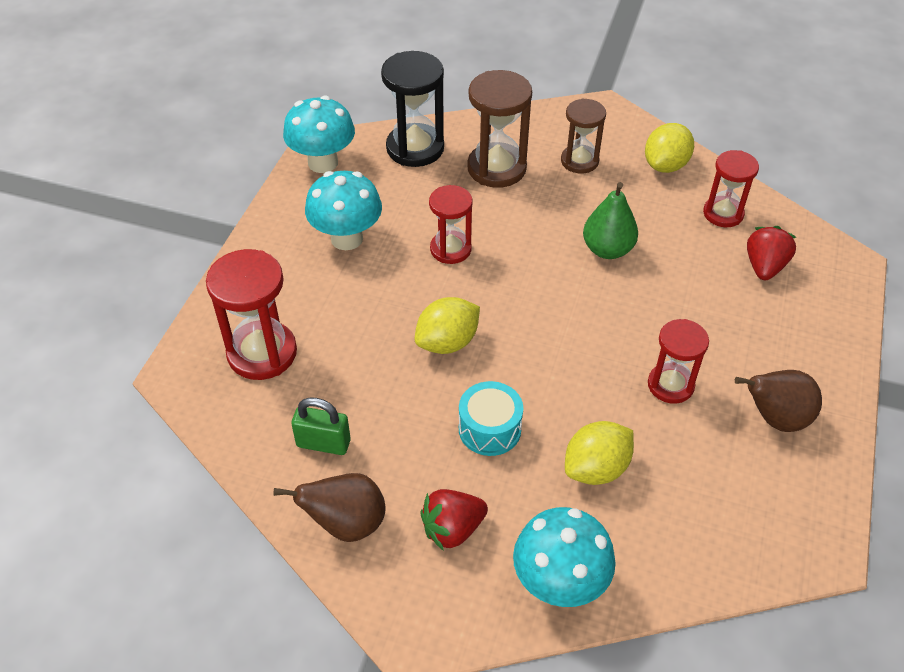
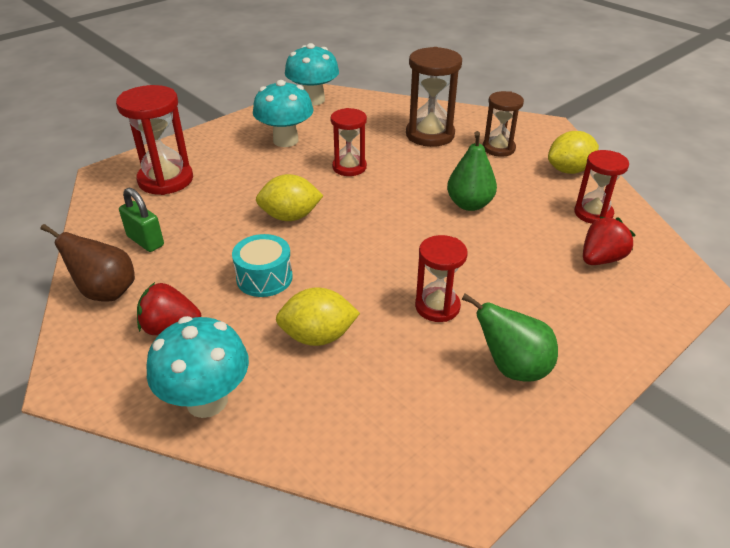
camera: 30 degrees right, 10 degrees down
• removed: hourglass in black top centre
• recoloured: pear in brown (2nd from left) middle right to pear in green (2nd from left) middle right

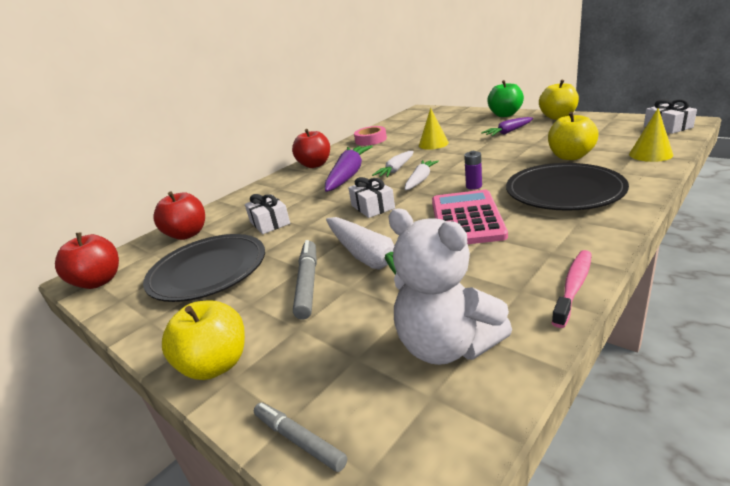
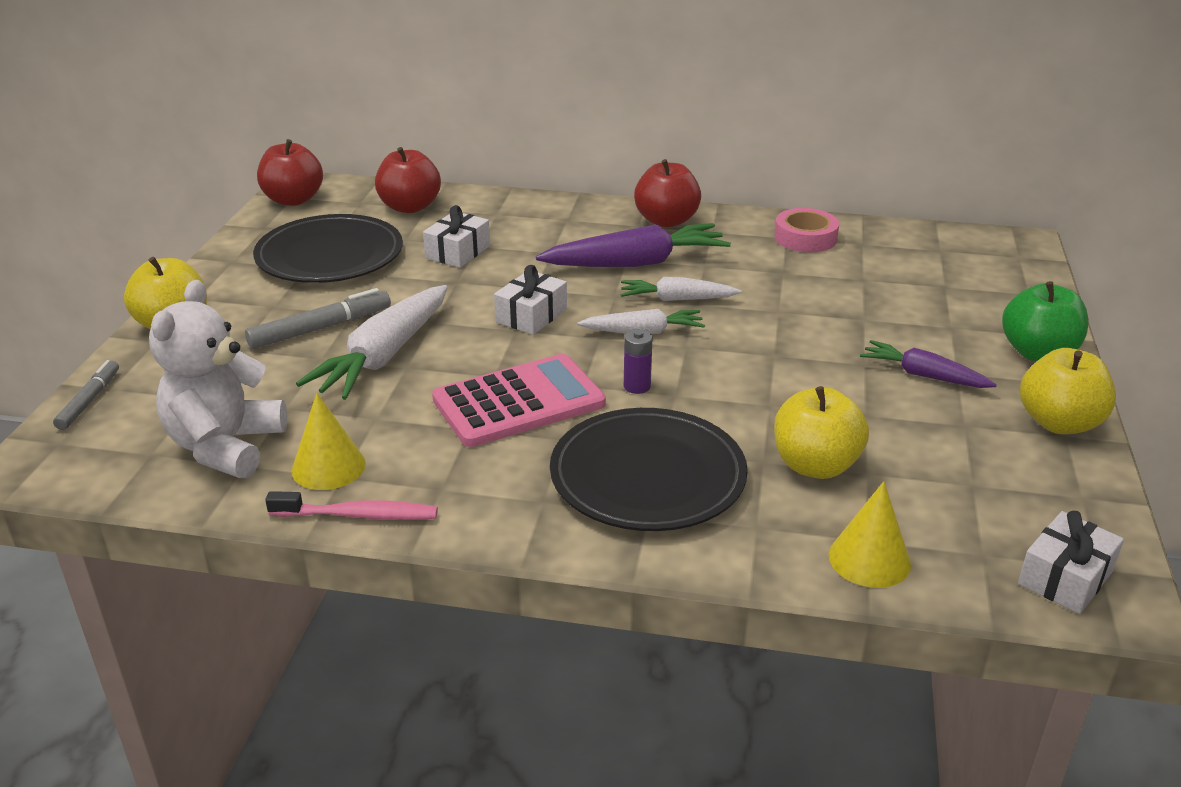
camera: 55 degrees right, 5 degrees up
• moved: cone in yellow (1st from left) top centre to middle left

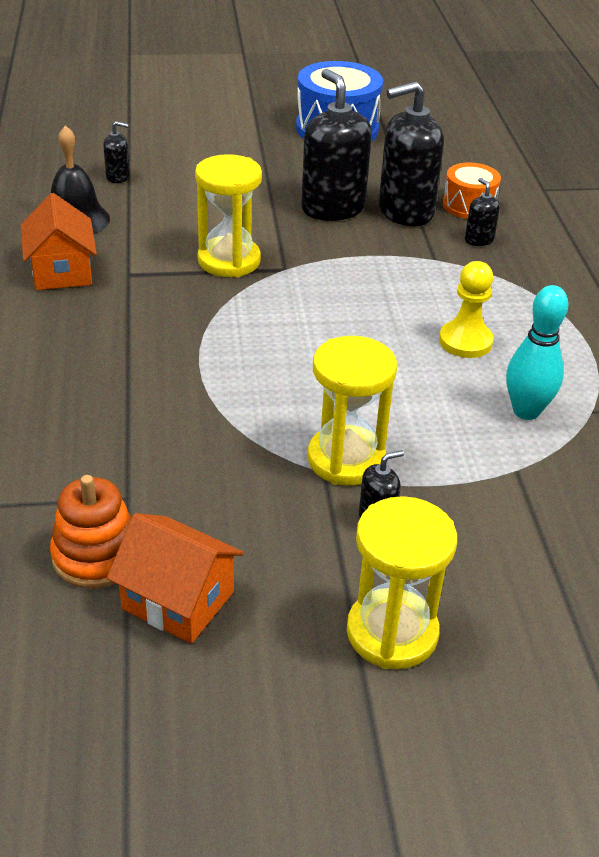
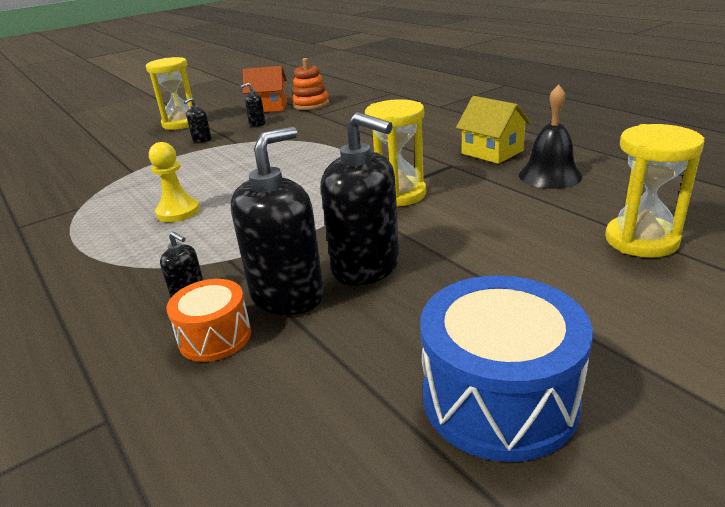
camera: 155 degrees right, 10 degrees down
• recoloured: house in orange (1st from left) top left to house in yellow top right
• moved: soap dispenser in black (1st from left in the first image) top left to soap dispenser in black (3rd from left) top centre
• moved: hourglass in yellow (2nd from left in the first image) centre to hourglass in yellow (3rd from left) middle right
• removed: bowling pin in turquoise middle right

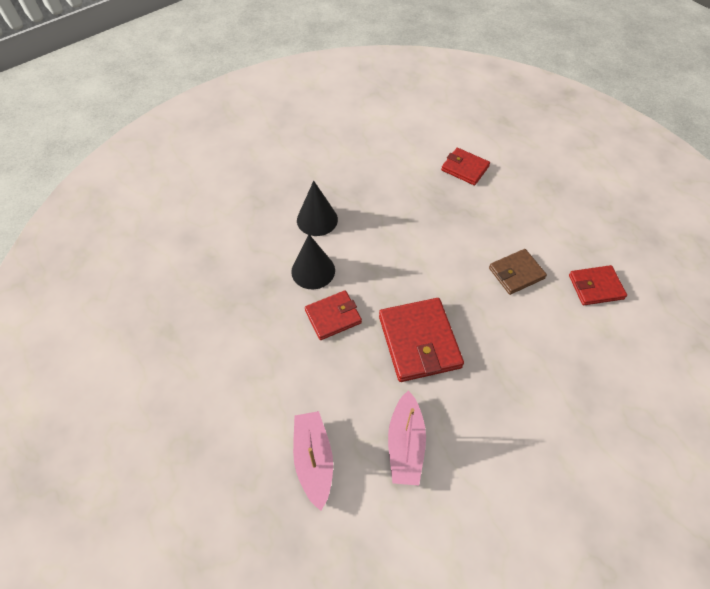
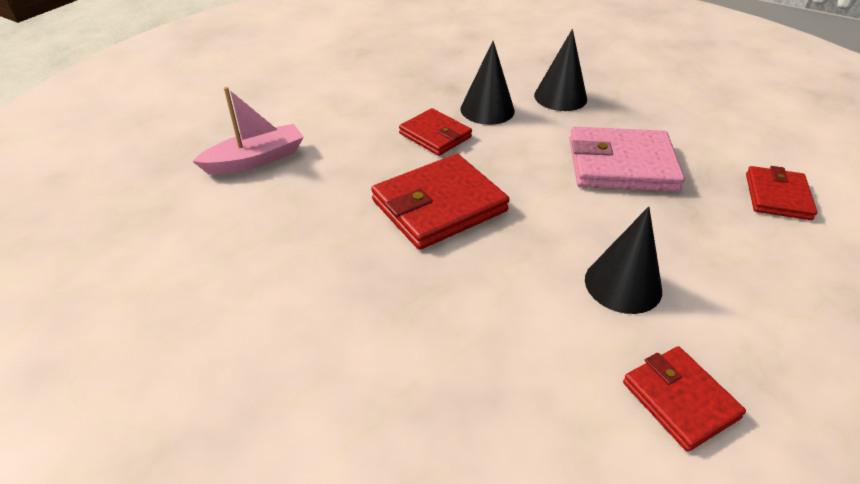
camera: 70 degrees right, 15 degrees down
• removed: boat in pink (2nd from left) bottom centre
• replaced: wallet in brown middle right to cone in black (3rd from left) middle right
• added: wallet in pink top right

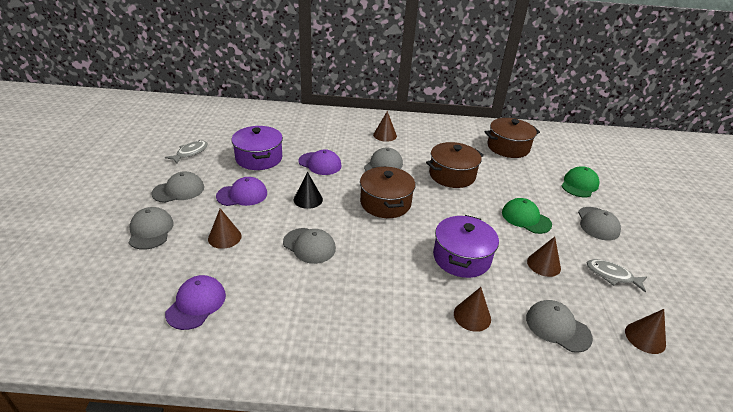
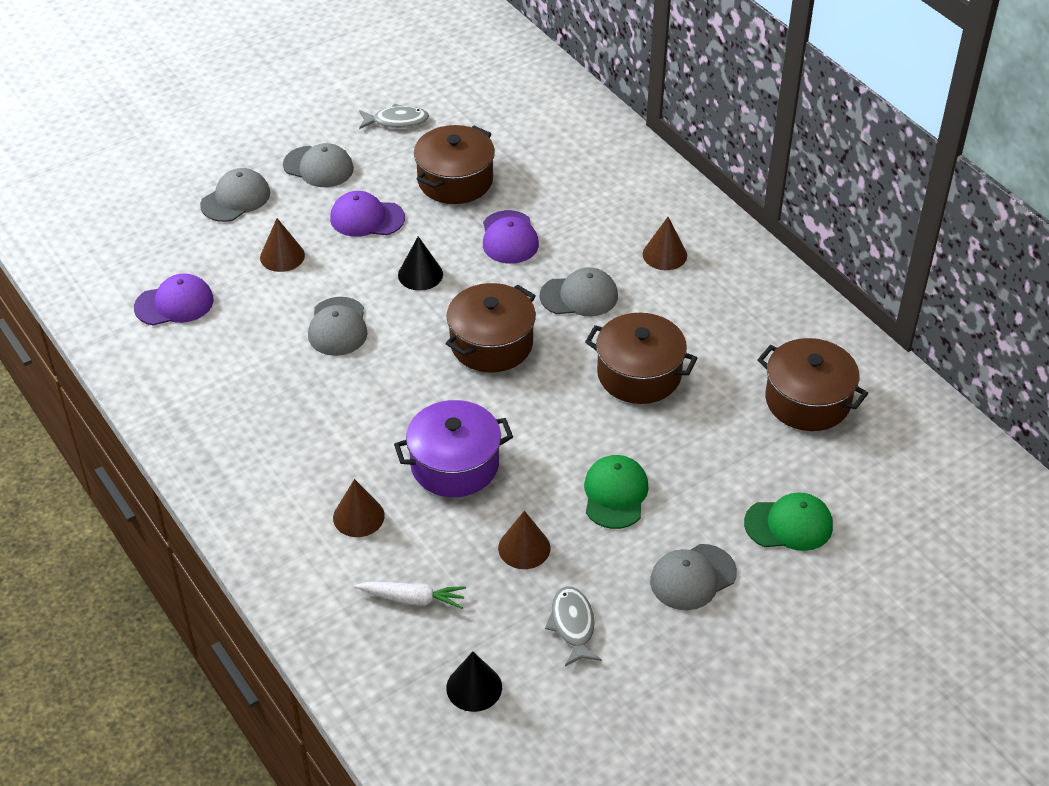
camera: 55 degrees right, 10 degrees up
• turned: cap in purple (2nd from left) middle left = top centre 150 degrees clockwise
• recoloured: pot in purple (1st from left) centre to pot in brown (1st from left) top centre
• replaced: cap in grey (5th from left) bottom right to carrot in white bottom centre
• recoloured: cone in brown (5th from left) bottom right to cone in black (2nd from left) bottom centre

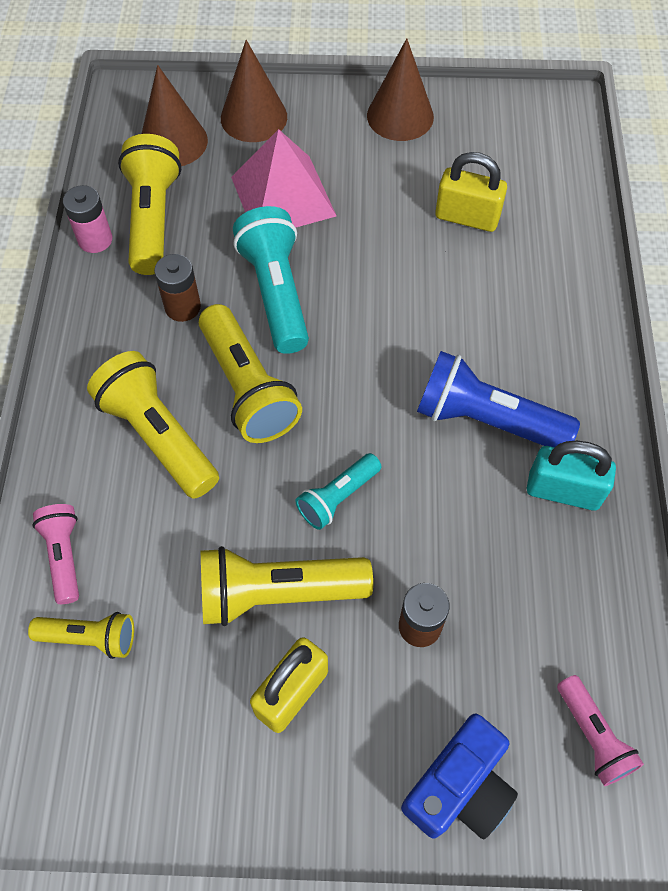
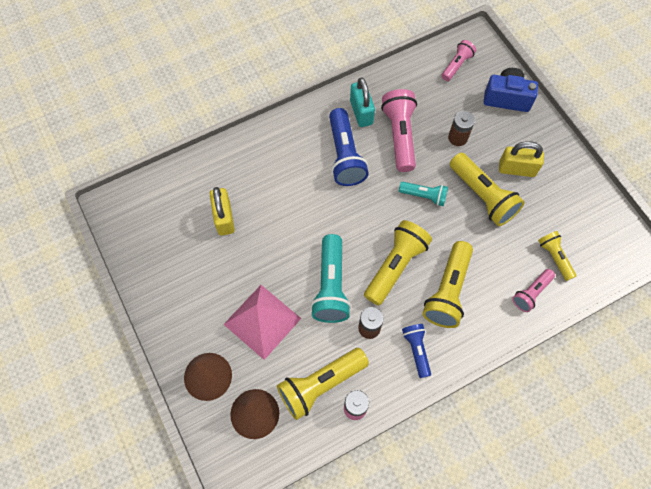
camera: 120 degrees left, 5 degrees up
• turned: flashlight in turquoise (1st from left) top centre = centre 45 degrees counterclockwise
• removed: cone in brown (3rd from left) top centre
• added: flashlight in pink (1st from left) top centre
• added: flashlight in blue (2nd from left) bottom centre

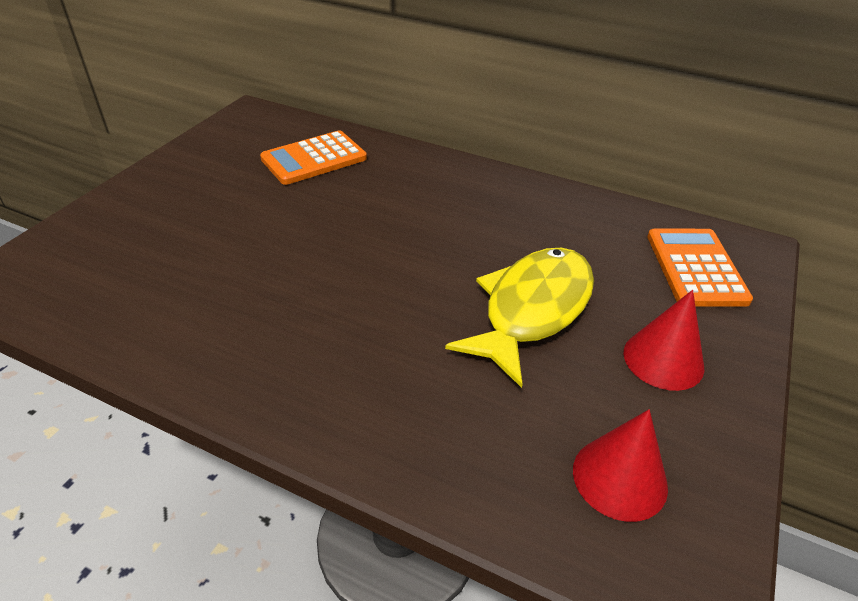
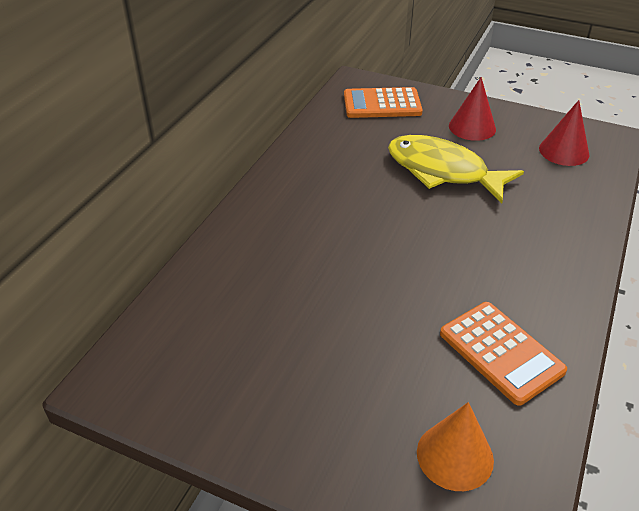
camera: 90 degrees left, 0 degrees up
• moved: calculator in orange (1st from left in the first image) top centre to calculator in orange (2nd from left) bottom right
• added: cone in orange bottom right

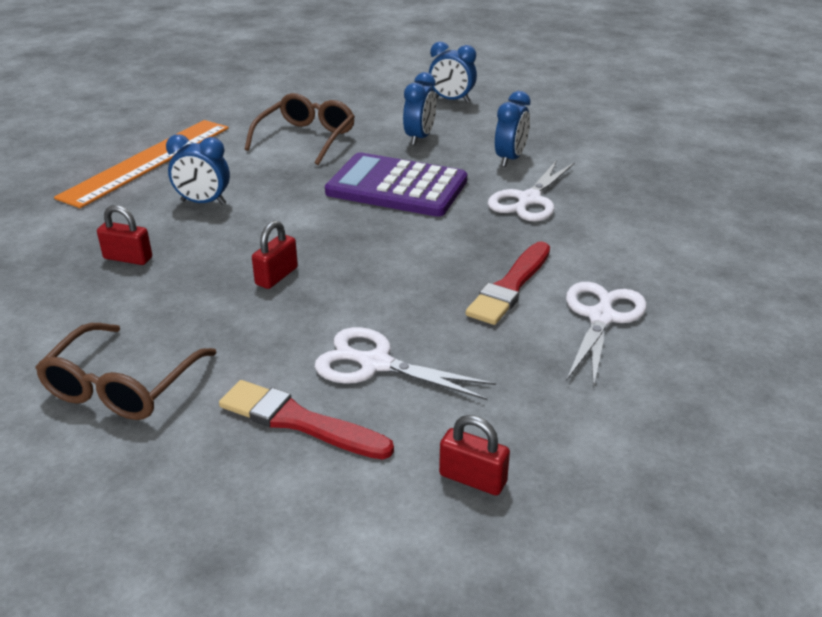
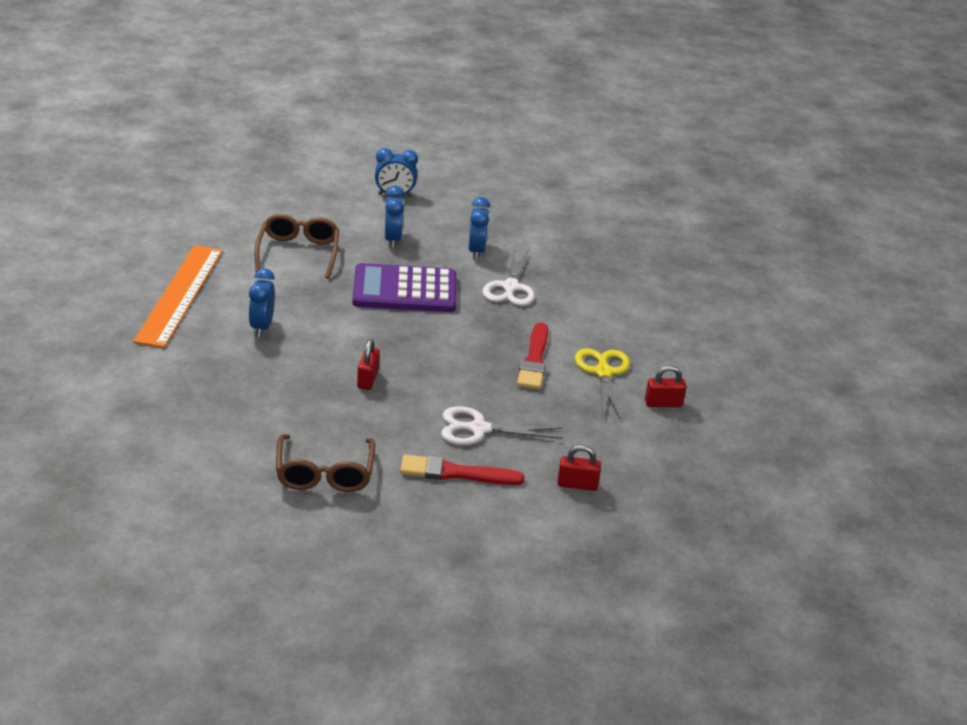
camera: 25 degrees left, 0 degrees up
• moved: padlock in red (1st from left in the first image) middle left to padlock in red (3rd from left) middle right
• turned: clock in blue (1st from left) top left = middle left 105 degrees clockwise
• recoloured: scissors in white (3rd from left) middle right to scissors in yellow centre

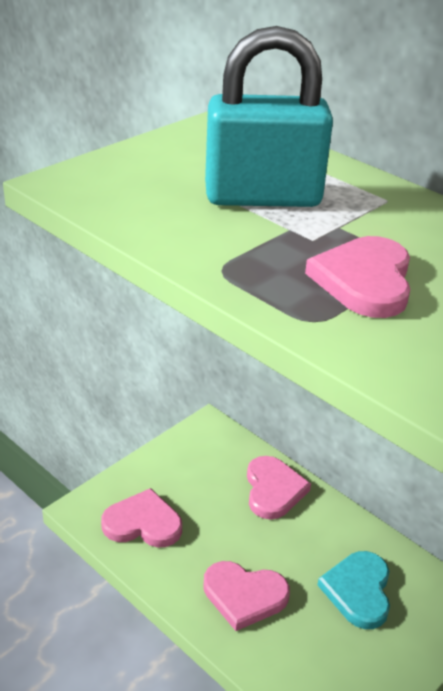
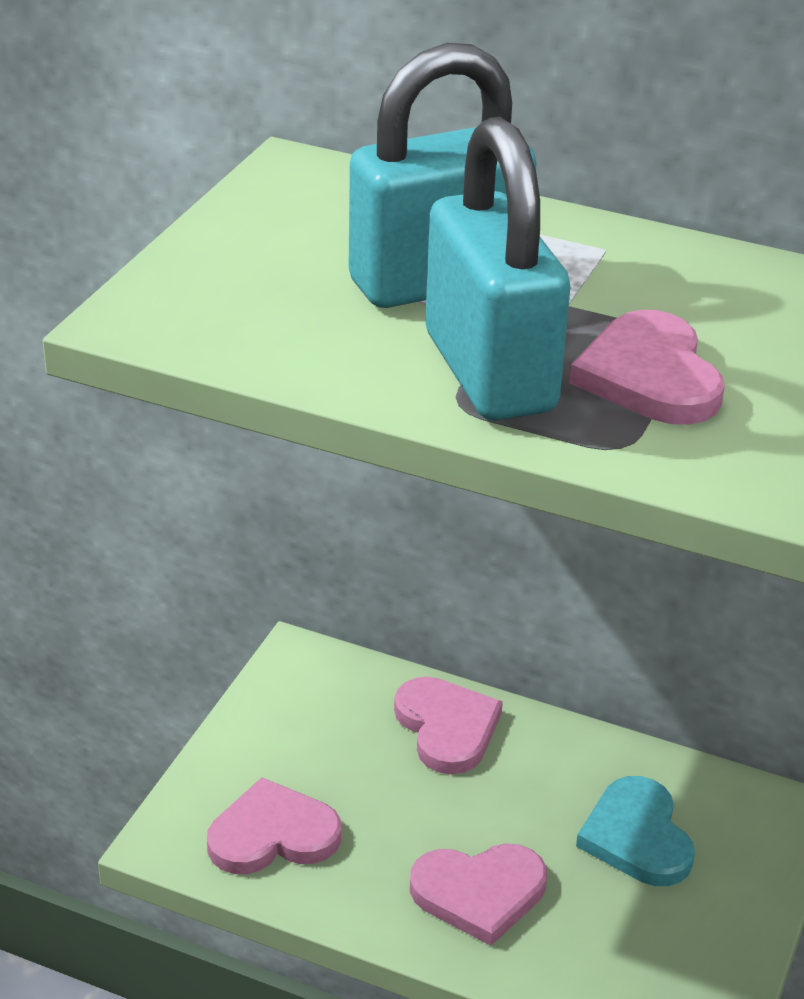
camera: 20 degrees left, 0 degrees up
• added: padlock in turquoise (2nd from left) top centre

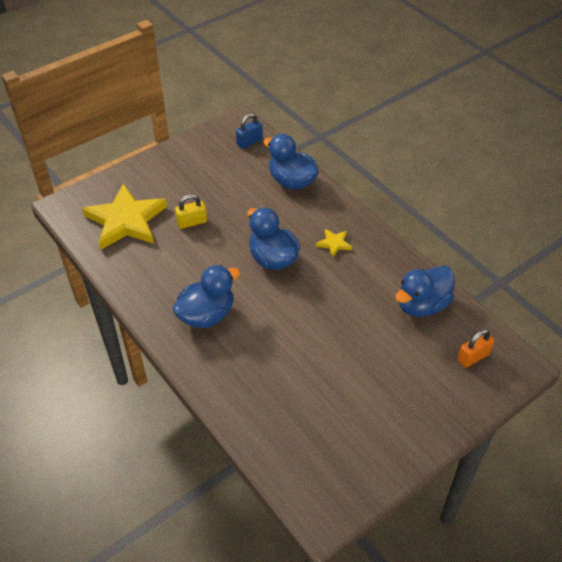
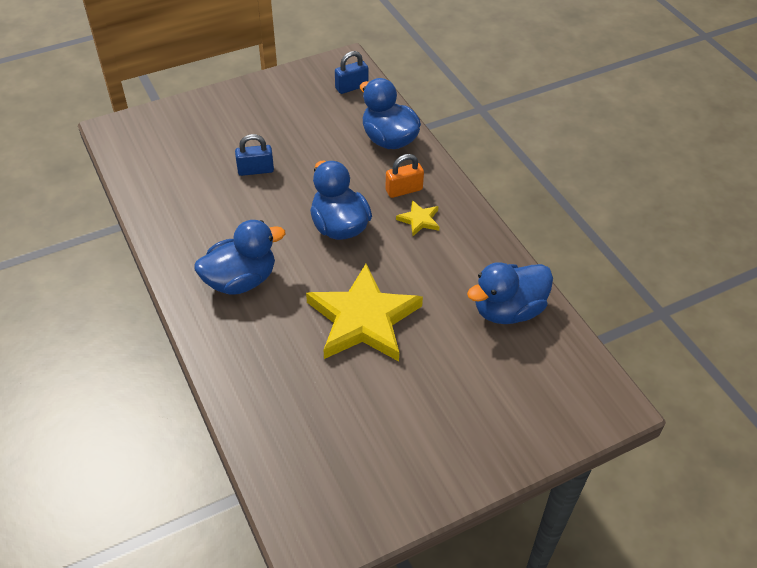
camera: 10 degrees right, 0 degrees up
• moved: star in yellow (1st from left) middle left to centre
• recoloured: padlock in yellow centre to padlock in blue (1st from left) top centre
• moved: padlock in orange middle right to top centre

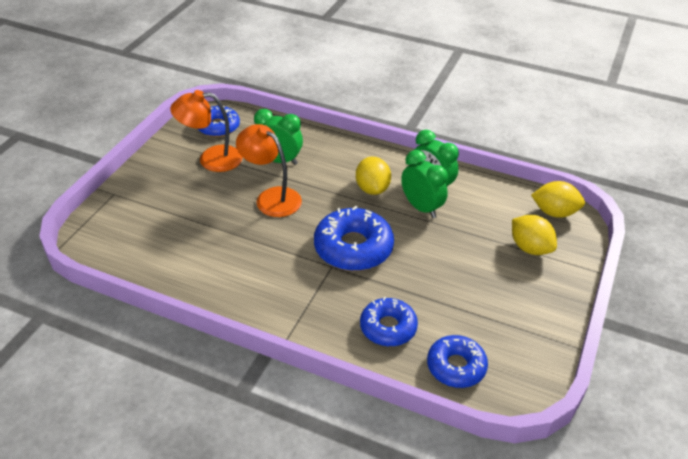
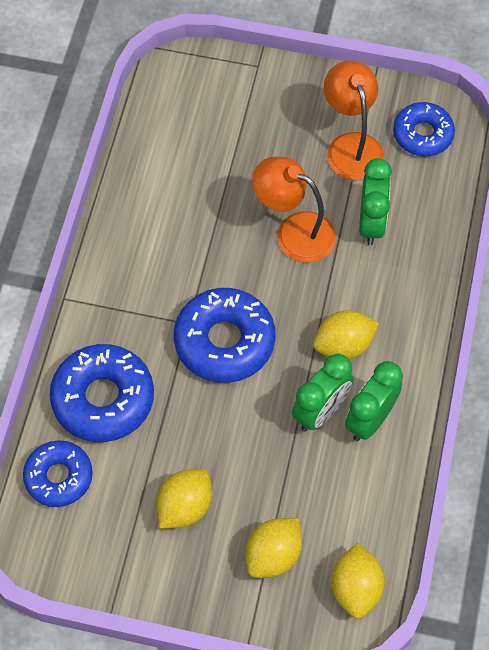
camera: 80 degrees right, 20 degrees up
• turned: lamp in orange (2nd from left in the first image) centre = top centre 90 degrees counterclockwise
• resized: donut in blue (3rd from left in the first image) bottom centre = middle left x1.54
• added: lemon in yellow (1st from left) bottom centre

